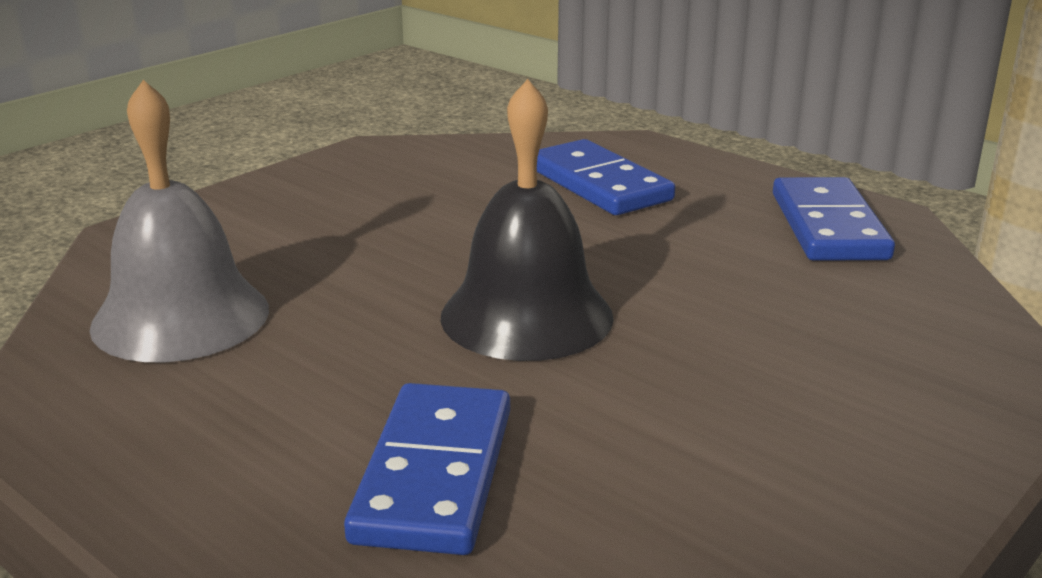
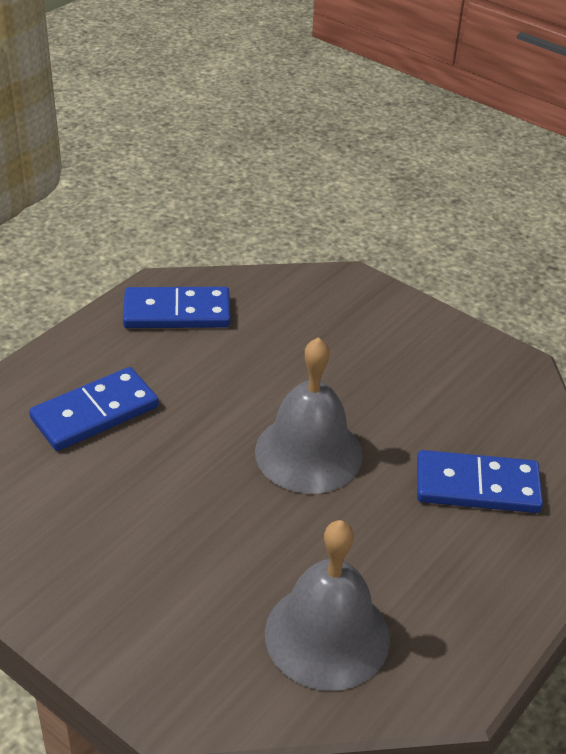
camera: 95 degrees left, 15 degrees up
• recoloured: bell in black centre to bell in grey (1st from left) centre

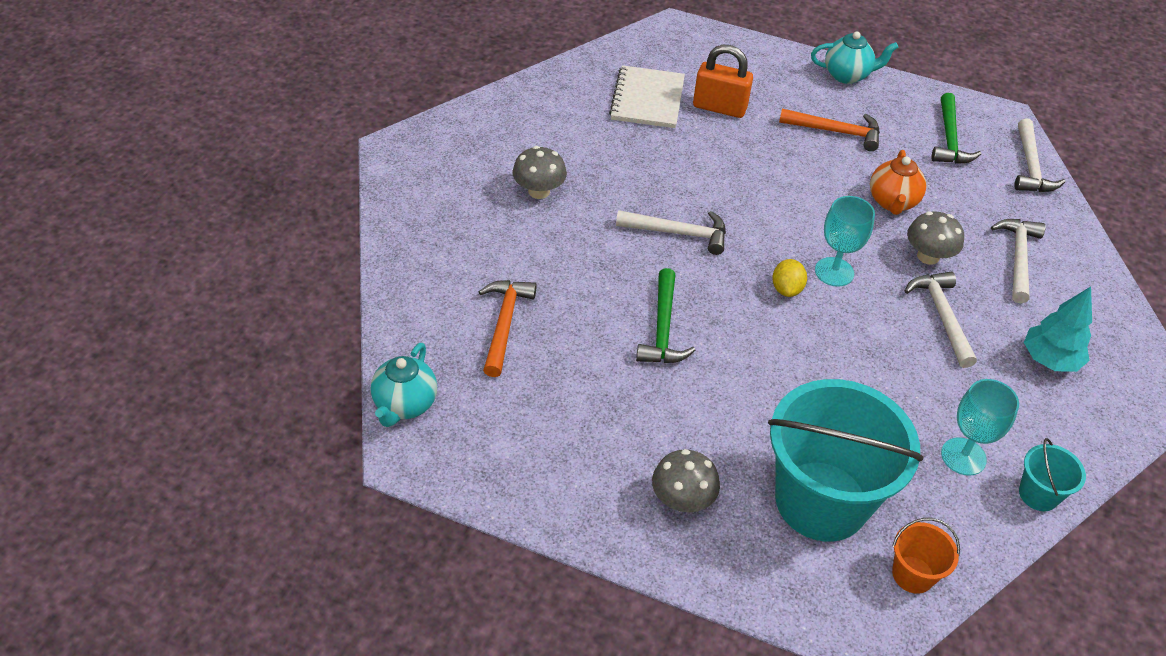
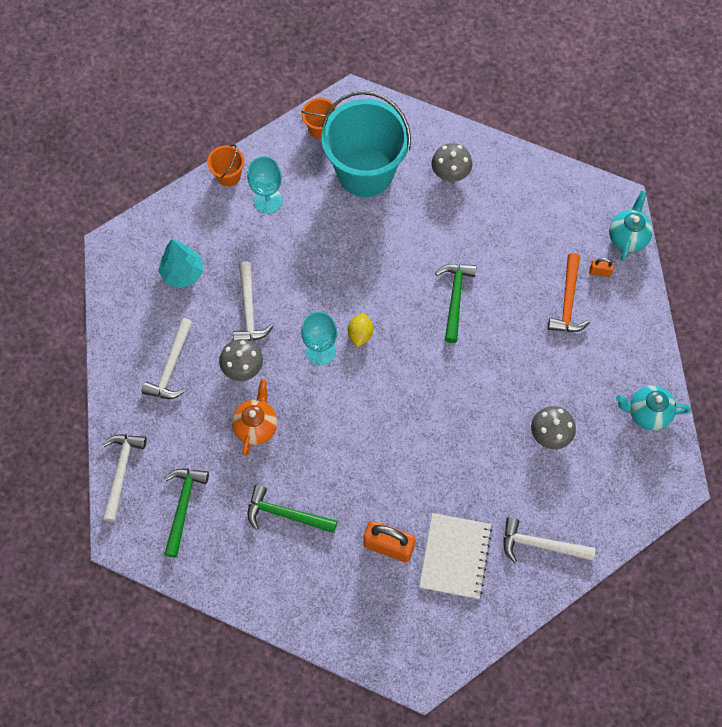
camera: 175 degrees left, 20 degrees up
• moved: hammer in white (1st from left in the first image) centre to hammer in white (4th from left) bottom right
• recoloured: hammer in orange (2nd from left) top right to hammer in green (2nd from left) bottom centre
• moved: teapot in turquoise (2nd from left) top right to middle right
• recoloured: bucket in turquoise (2nd from left) bottom right to bucket in orange (1st from left) top left
• added: padlock in orange (2nd from left) middle right

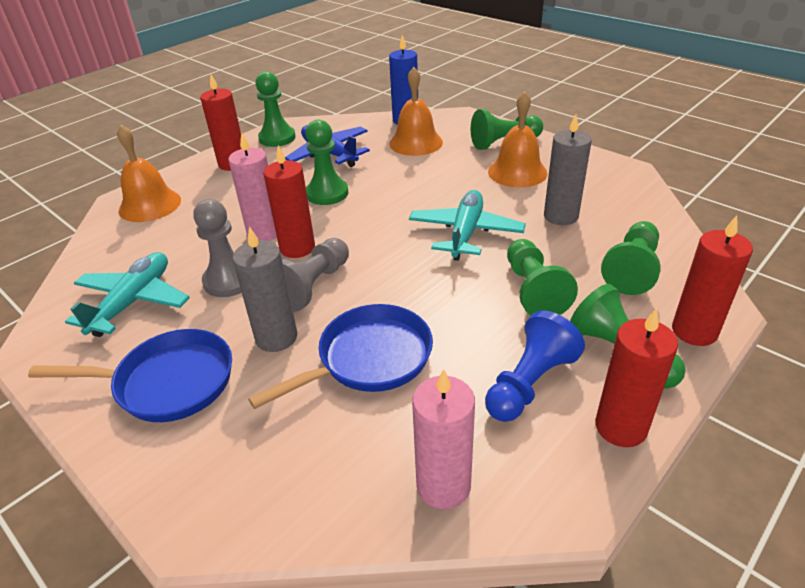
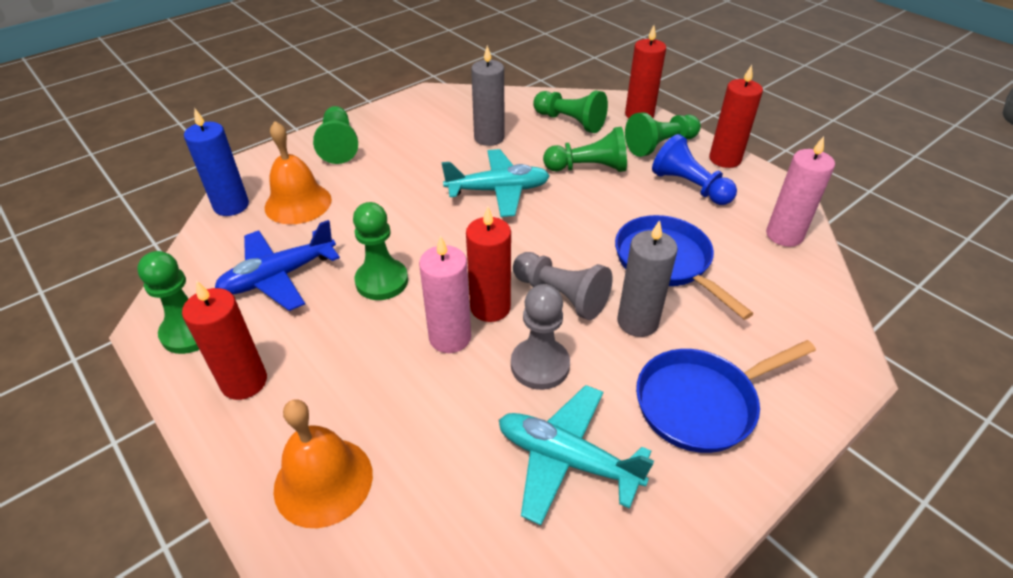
camera: 85 degrees left, 5 degrees up
• turned: pan in blue (1st from left in the first image) middle left = bottom right 120 degrees counterclockwise
• turned: plane in turquoise (2nd from left in the first image) centre = top centre 150 degrees clockwise
• removed: bell in orange (3rd from left) top centre

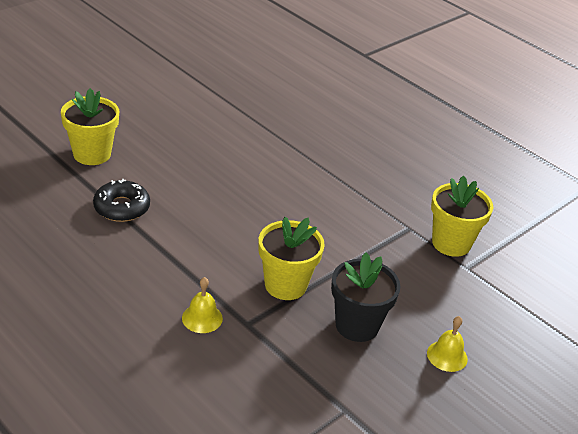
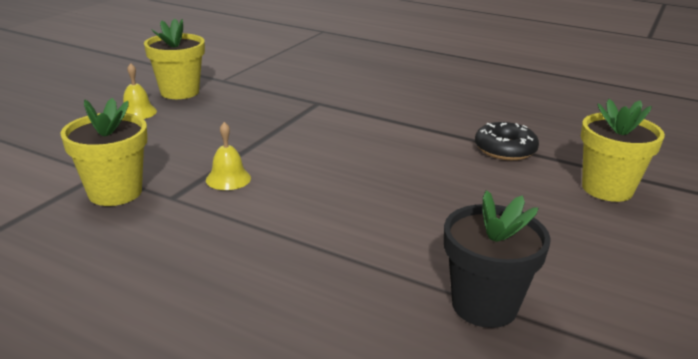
camera: 165 degrees right, 10 degrees down
• moved: bell in yellow (1st from left in the first image) bottom centre to bell in yellow (2nd from left) middle left
• moved: flower pot in yellow (2nd from left) centre to top left
• moved: flower pot in black bottom centre to bottom right

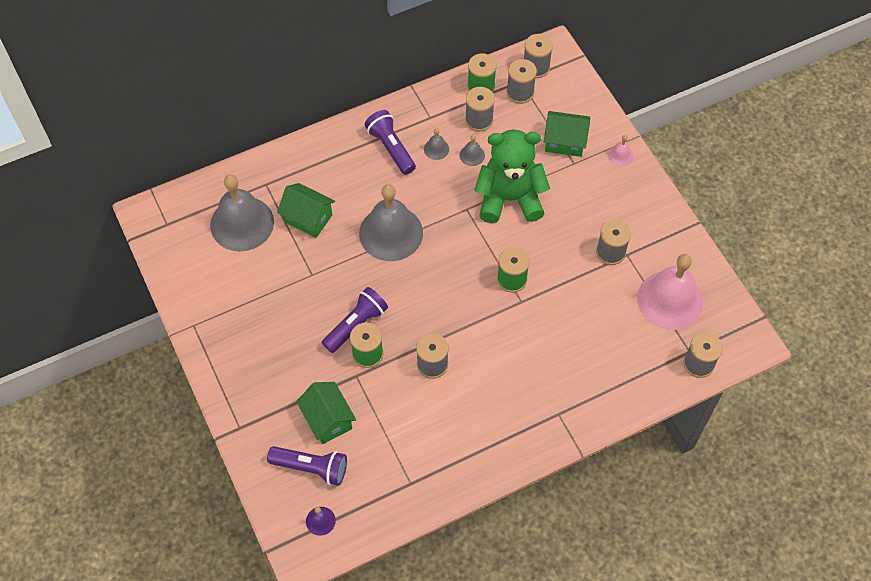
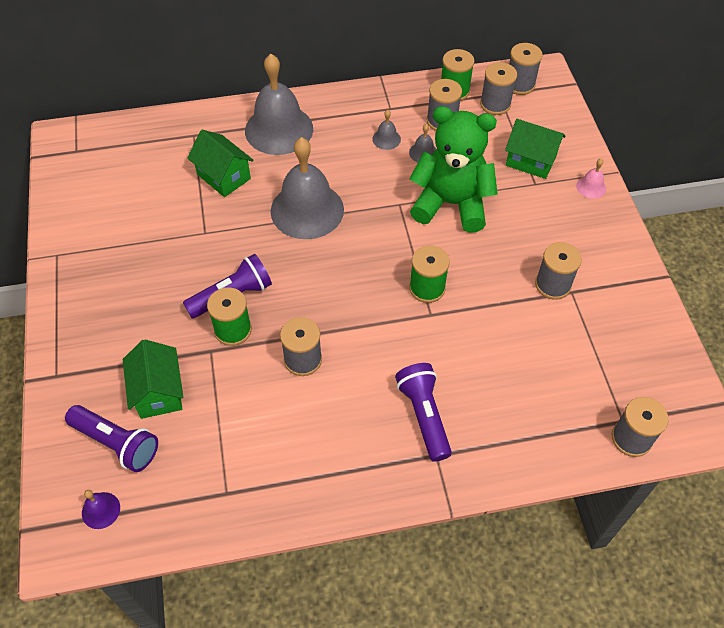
camera: 15 degrees right, 5 degrees down
• moved: bell in grey (1st from left) middle left to top centre
• moved: flashlight in purple (3rd from left) top centre to centre
• removed: bell in pink (2nd from left) middle right

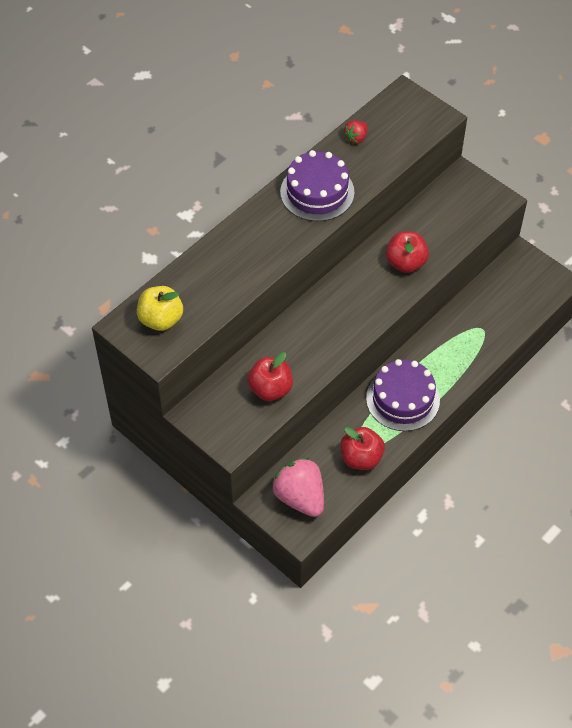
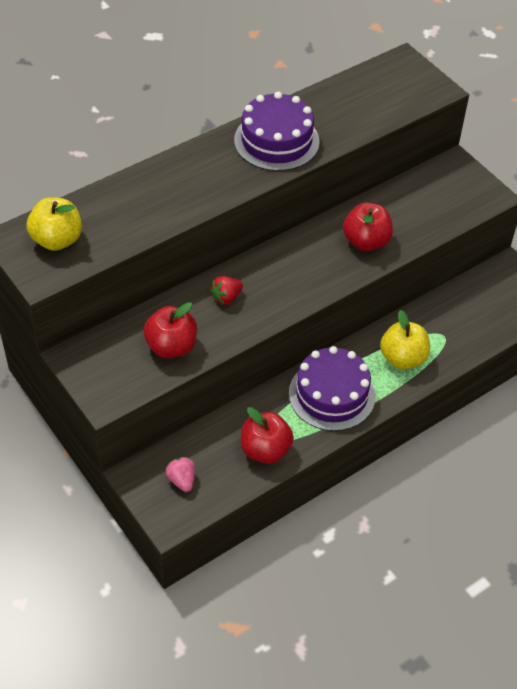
camera: 10 degrees right, 5 degrees down
• resized: strawberry in pink bottom centre = bottom centre x0.49
• moved: strawberry in red top centre to centre
• added: apple in yellow (2nd from left) middle right

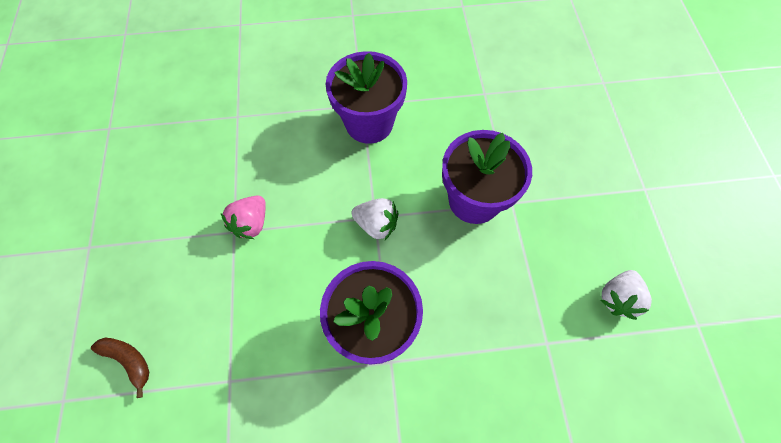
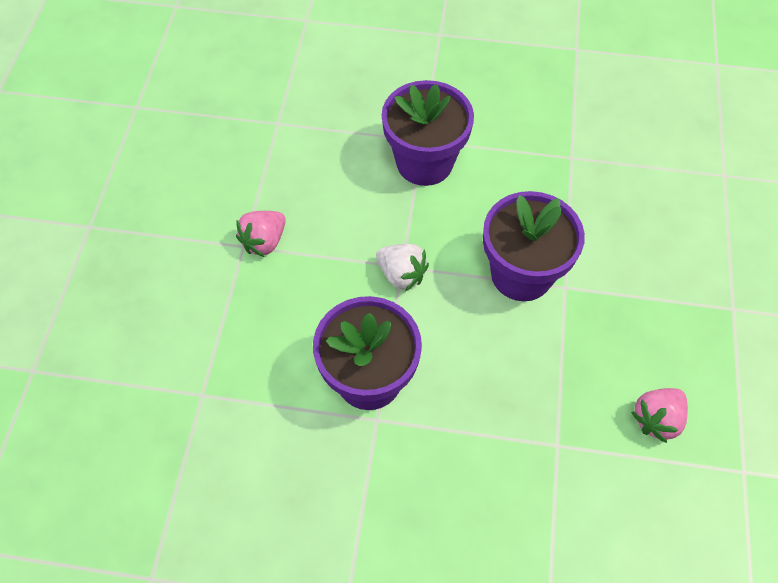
camera: 15 degrees right, 5 degrees down
• removed: banana in brown bottom left
• recoloured: strawberry in white (2nd from left) middle right to strawberry in pink (2nd from left) bottom right

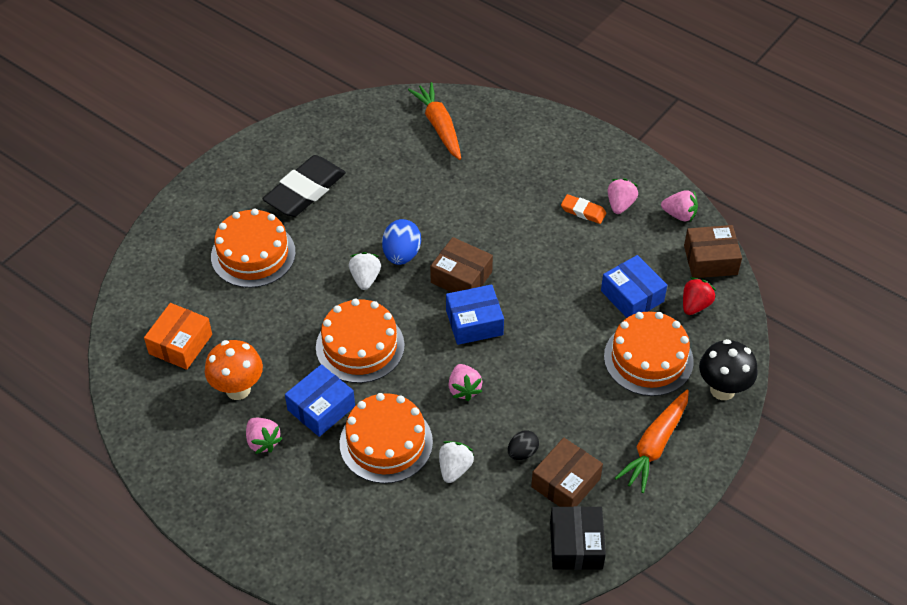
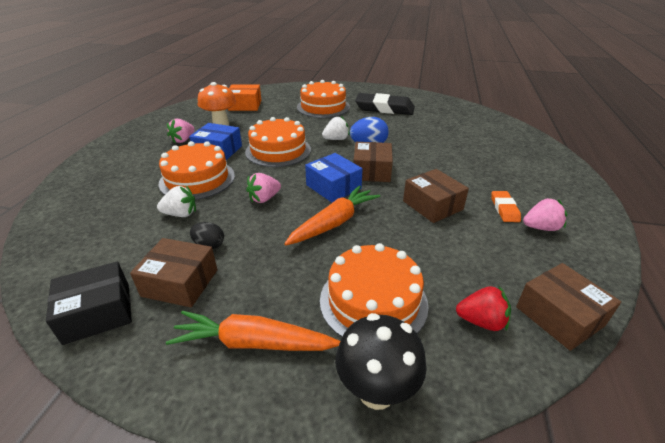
camera: 65 degrees right, 15 degrees down
• moved: carrot in orange (1st from left in the first image) top centre to carrot in orange (2nd from left) centre
• removed: box in blue (3rd from left) middle right
• removed: strawberry in pink (4th from left) middle right
• added: box in brown (3rd from left) centre

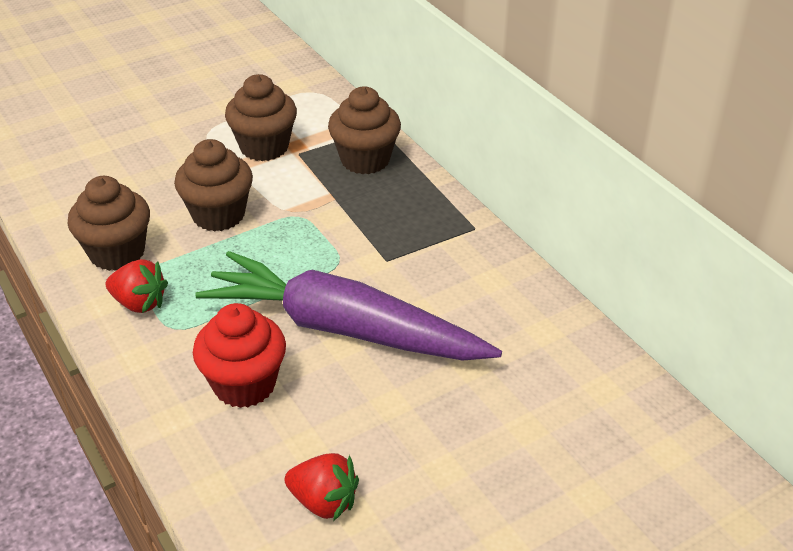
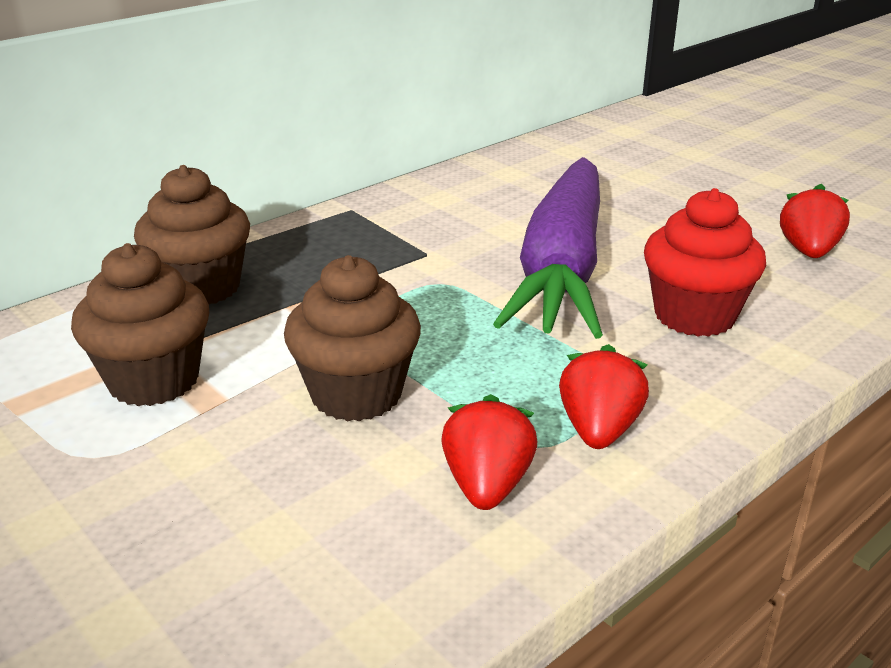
camera: 100 degrees left, 10 degrees down
• replaced: cupcake in brown (1st from left) middle left to strawberry in red (1st from left) bottom centre

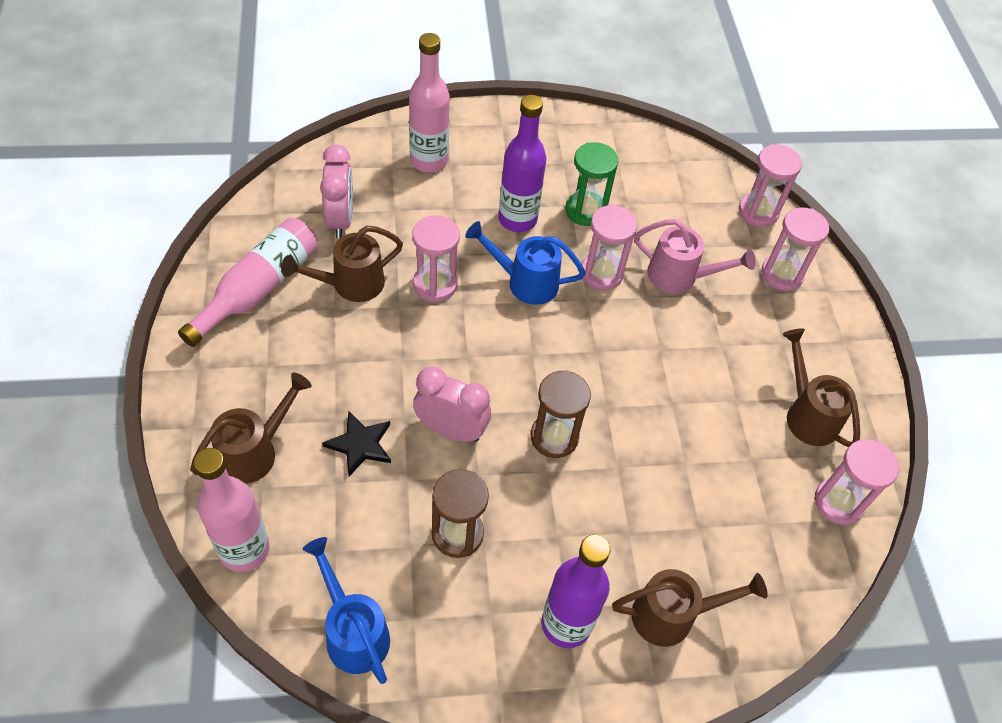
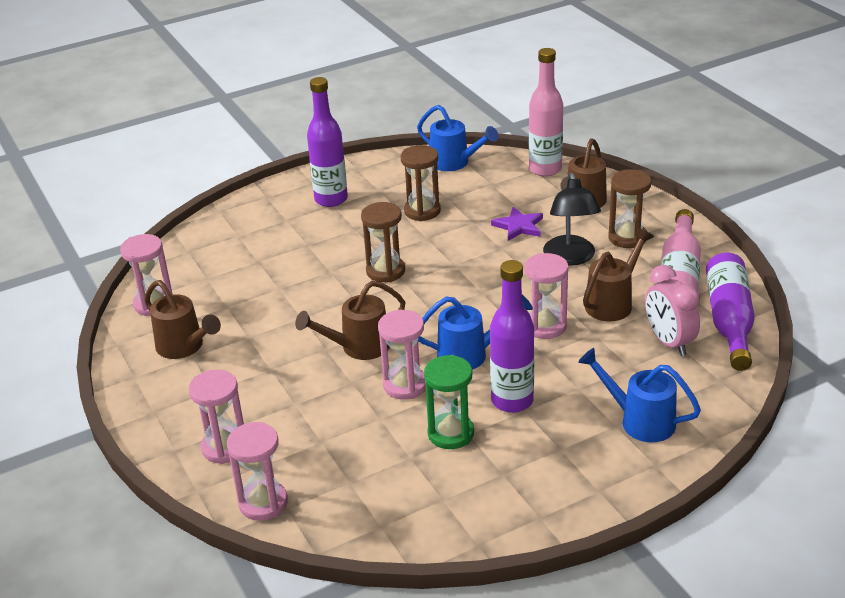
camera: 165 degrees right, 20 degrees down
• recoloured: star in black centre to star in purple centre
• replaced: bottle in pink (3rd from left) top centre to watering can in blue (3rd from left) middle right
• removed: clock in pink (2nd from left) centre
• moved: watering can in brown (3rd from left in the first image) bottom right to watering can in brown (2nd from left) centre
• removed: watering can in pink middle right
• added: lamp in black middle right
• added: hourglass in brown (3rd from left) middle right
• added: bottle in purple (3rd from left) middle right

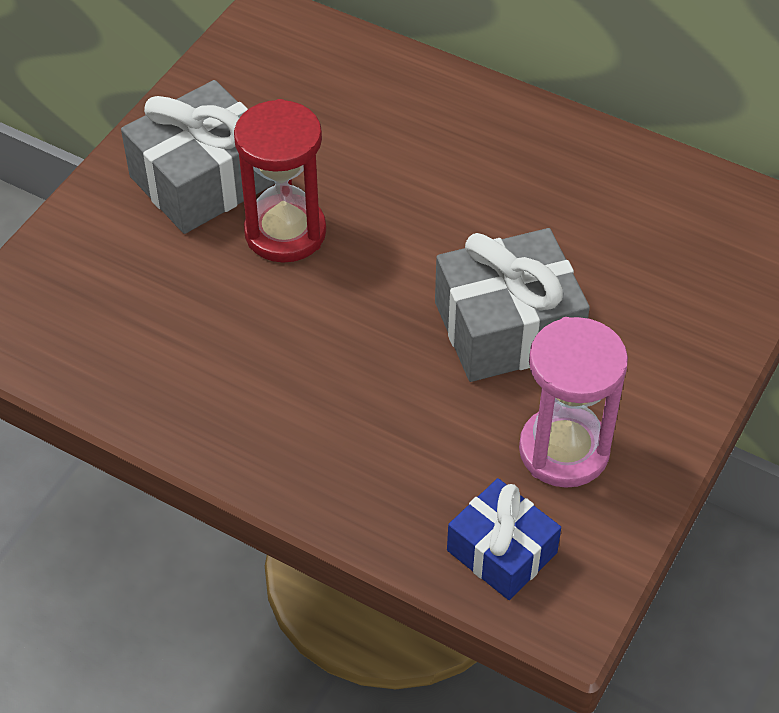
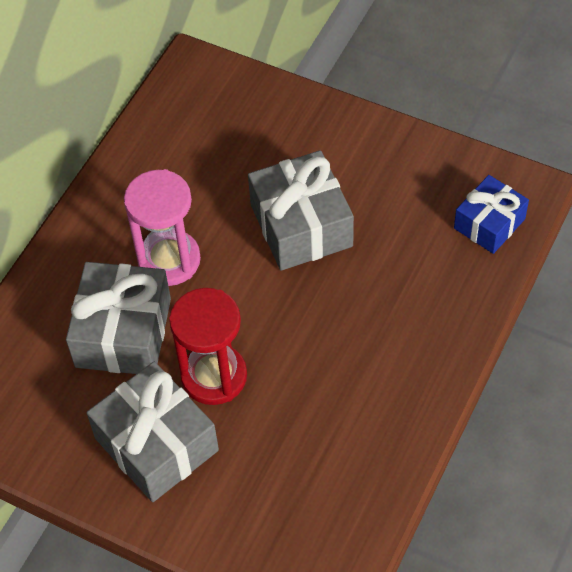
camera: 90 degrees left, 5 degrees up
• moved: hourglass in pink middle right to middle left
• added: gift in grey (1st from left) middle left

